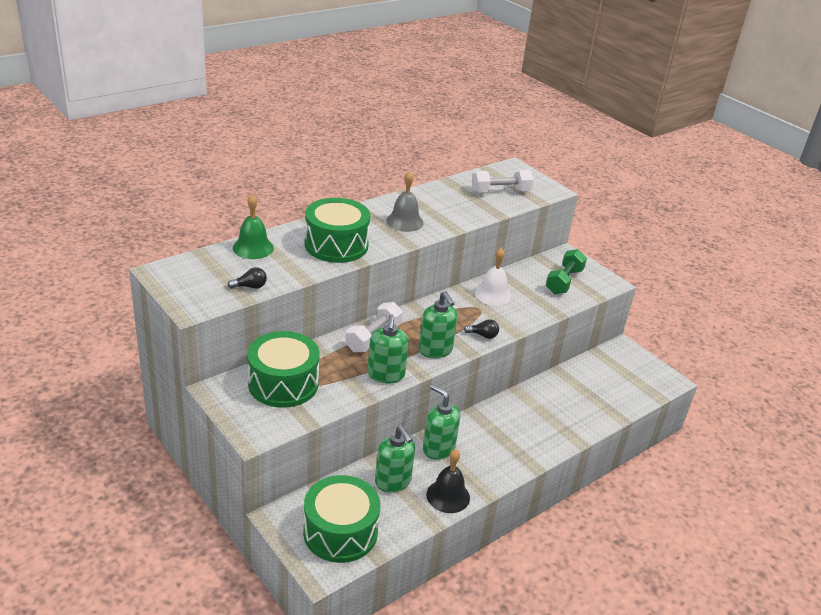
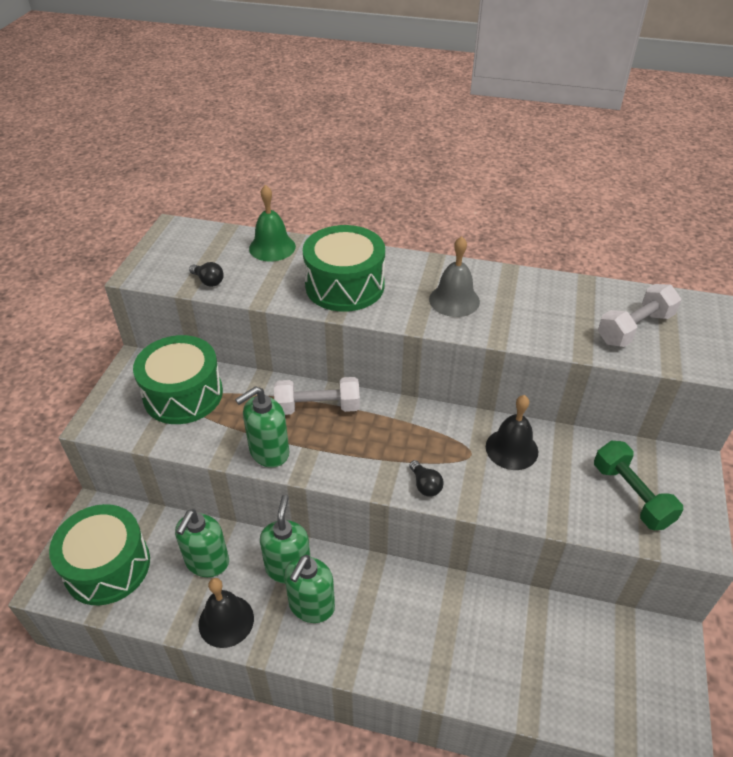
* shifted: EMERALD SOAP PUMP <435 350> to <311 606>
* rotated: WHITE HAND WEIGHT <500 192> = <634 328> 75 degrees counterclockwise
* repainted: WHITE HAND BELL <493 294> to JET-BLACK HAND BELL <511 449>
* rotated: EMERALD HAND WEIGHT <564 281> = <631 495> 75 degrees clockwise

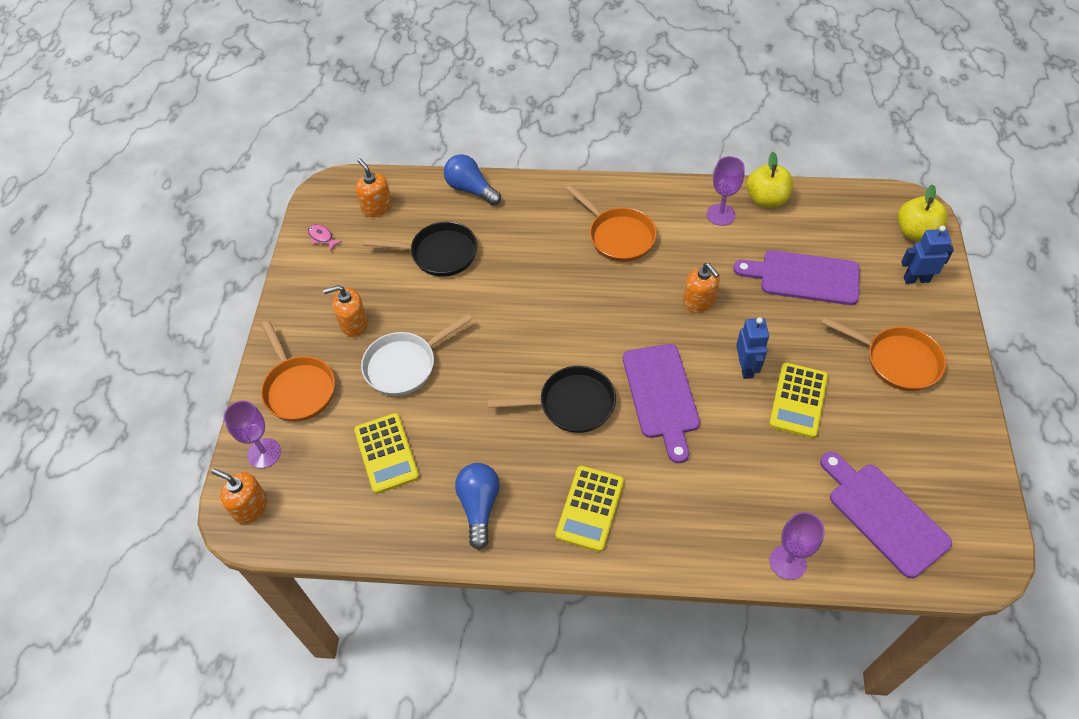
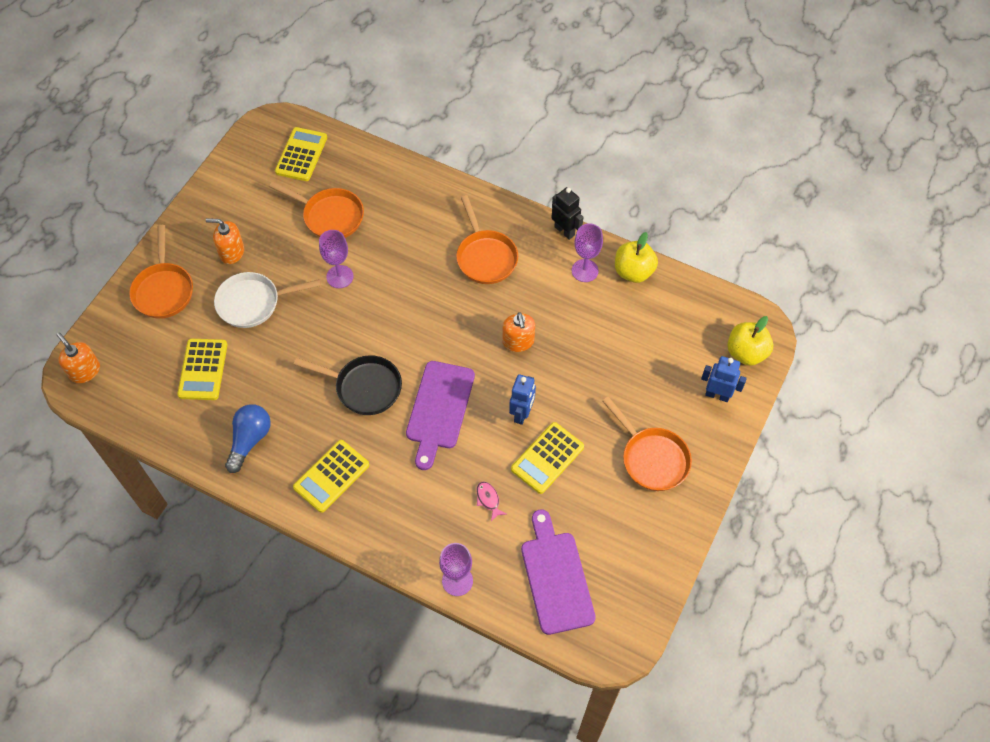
* shifted: PURPLE WINE GLASS <264 453> to <340 276>
* shifted: ROSE-PINK FISH <322 237> to <488 499>
* swapped: BRIGHT ORANGE SOAP PUMP <377 207> to GOLDEN CALCULATOR <301 155>
* repainted: JET-BLACK FRYING PAN <439 253> to BRIGHT ORANGE FRYING PAN <329 216>
* gone: BLUE LIGHT BULB <471 189>
* gone: PURPLE CUTTING BOARD <804 277>
* new: JET-BLACK ROBOT <564 231>

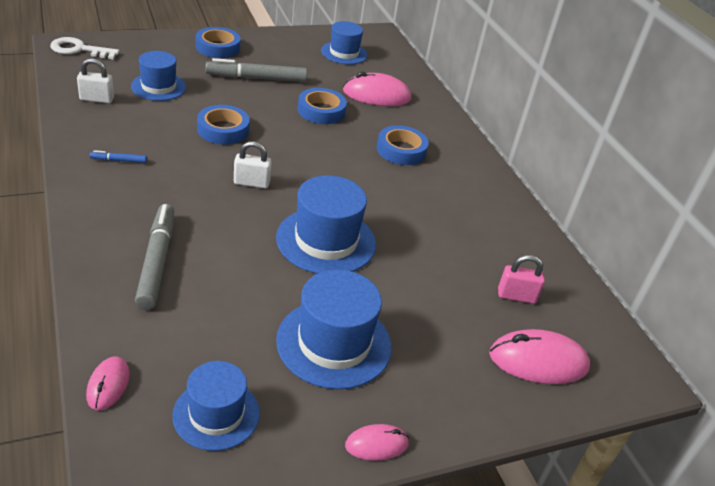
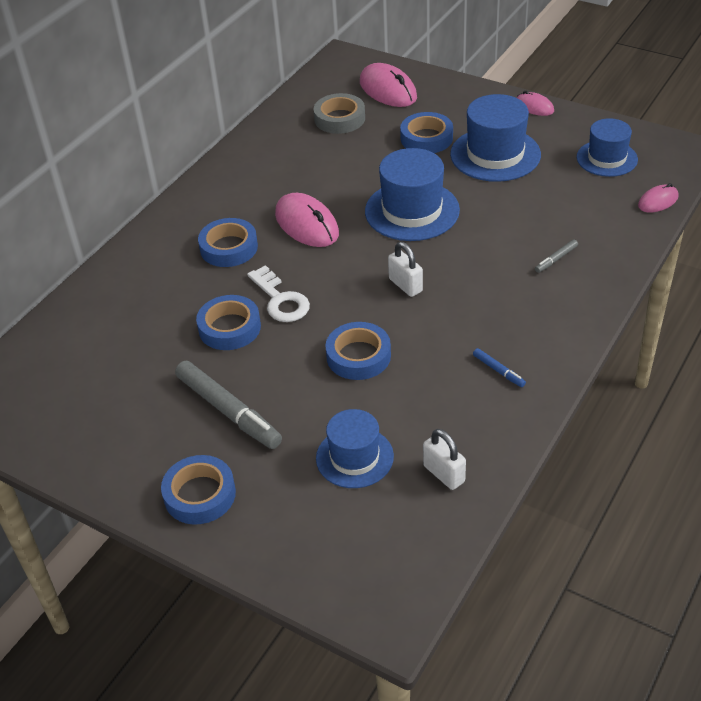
* shifted: WHITE DOOR KEY <79 49> to <281 300>
* scaled: GREY MARKER PEN <157 261> = <556 259> x0.45
* gone: BLUE TOP HAT <344 53>
* shifted: ROSE-PINK PC MOUSE <376 95> to <307 224>
* swapped: ROSE-PINK LOCK <516 296> to GREY STICKY TAPE <339 119>
* new: BLUE STICKY TAPE <426 138>

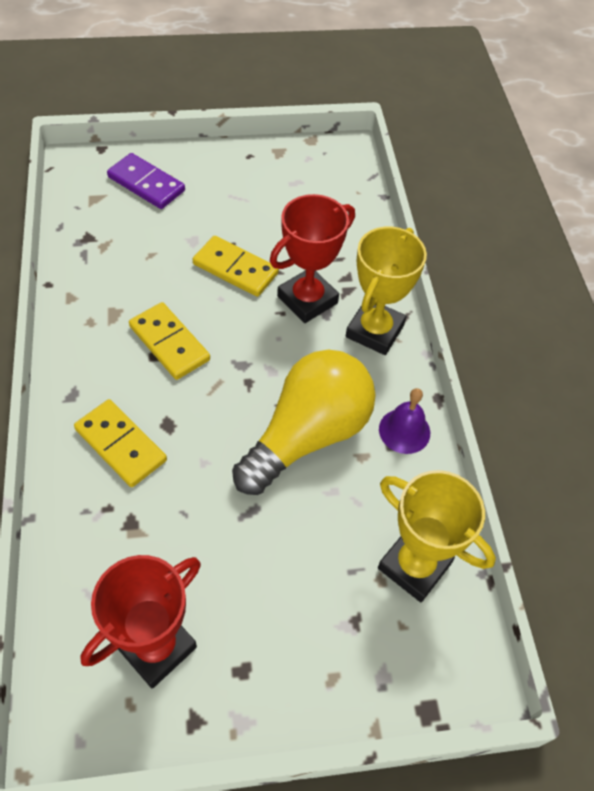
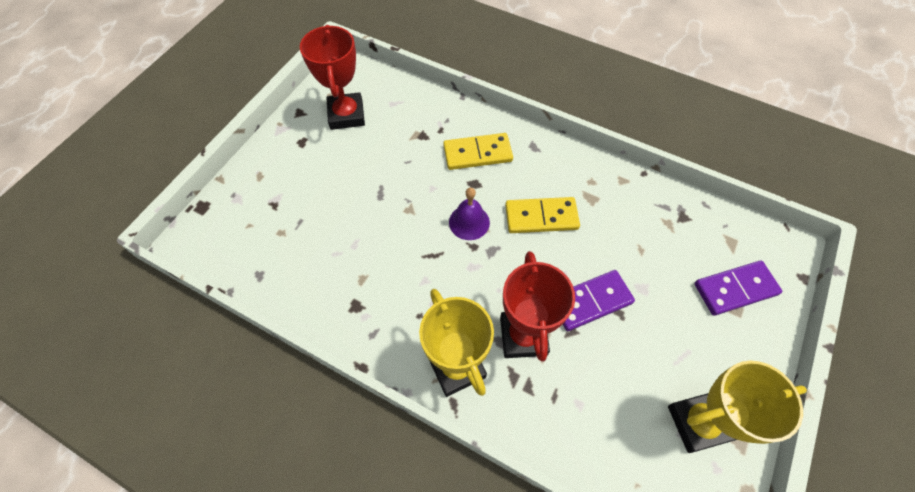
* repainted: GOLDEN DOMINO <235 269> to PURPLE DOMINO <590 301>
* gone: GOLDEN LIGHT BULB <307 435>
* shifted: GOLDEN PRIZE CUP <414 566> to <698 423>
* shifted: PURPLE HAND BELL <404 431> to <469 222>

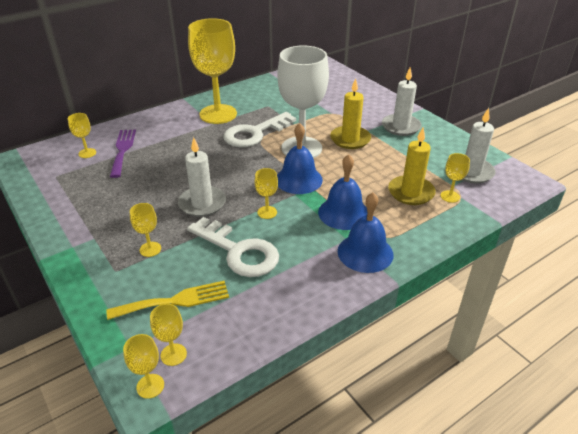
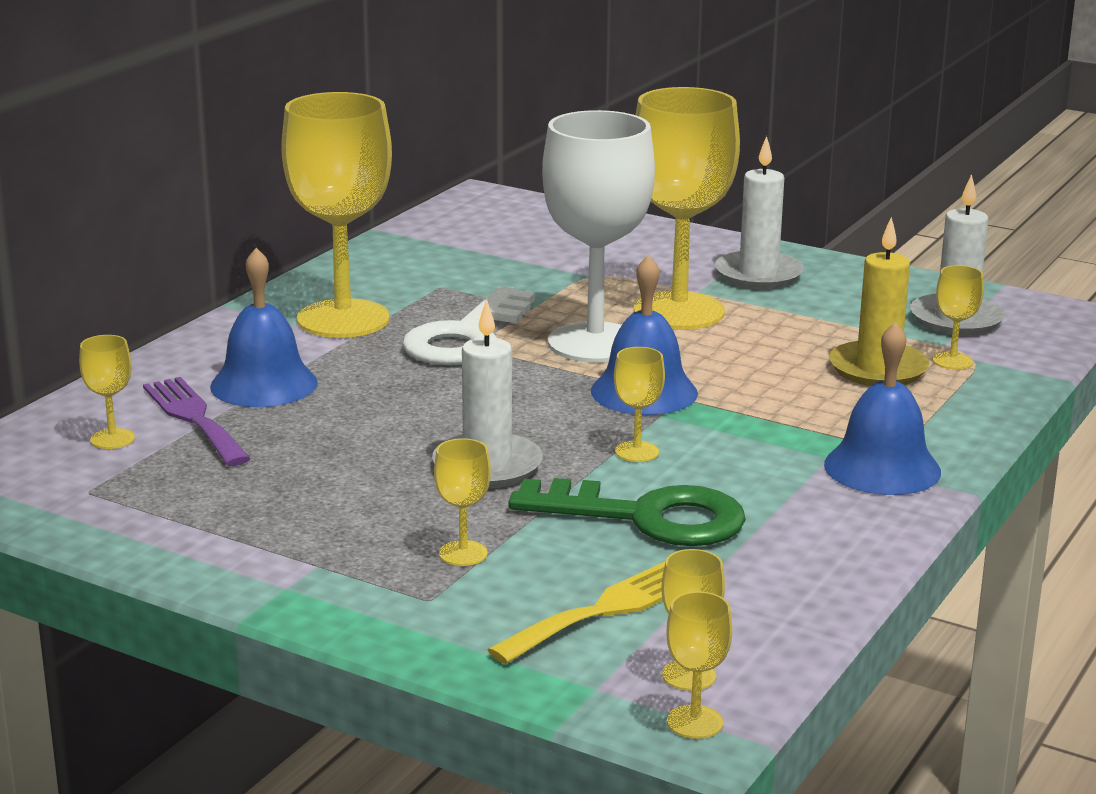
* repainted: WHITE DOOR KEY <239 251> to EMERALD DOOR KEY <648 517>
* shifted: BLUE HAND BELL <343 213> to <264 384>
* swapped: GOLDEN CANDLE <350 139> to GOLDEN WINE GLASS <679 311>

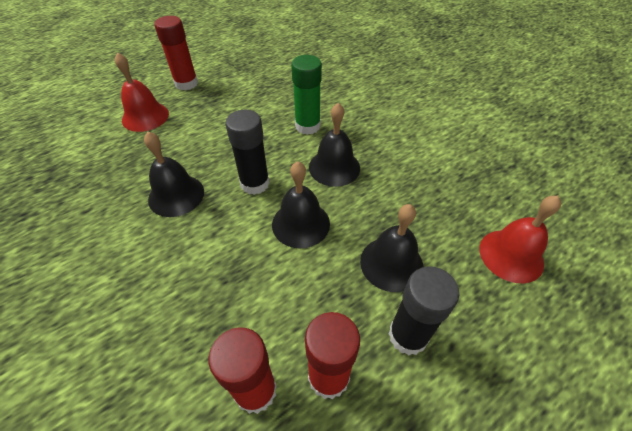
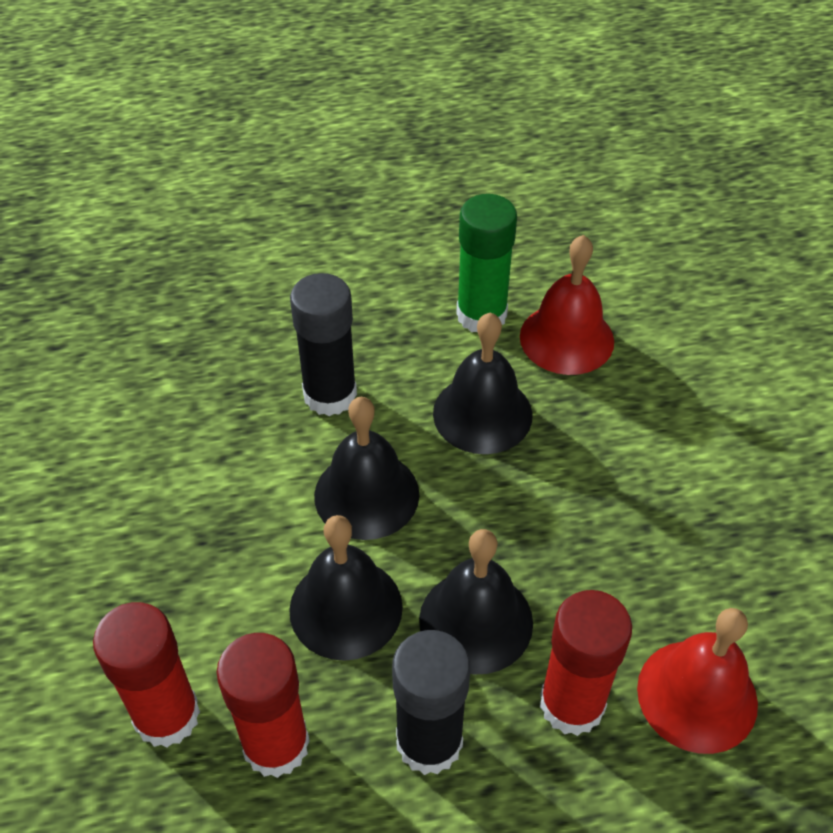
* shifted: RED HAND BELL <145 116> to <566 338>
* shifted: JET-BLACK HAND BELL <176 195> to <346 608>
* shifted: RED STICK OF GLUE <186 84> to <572 704>

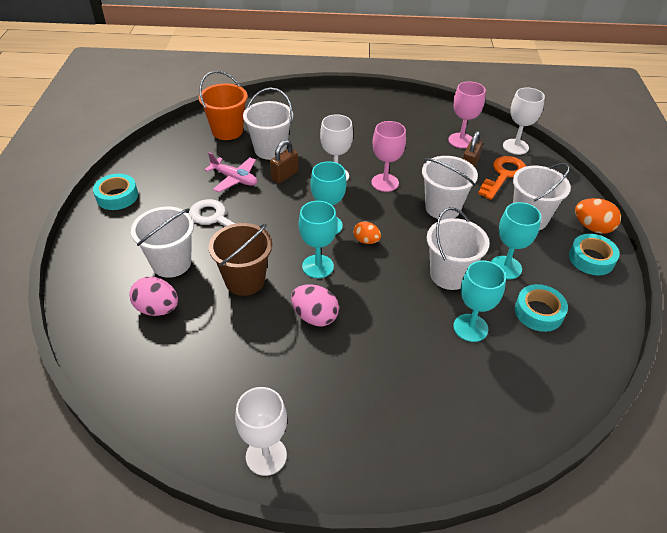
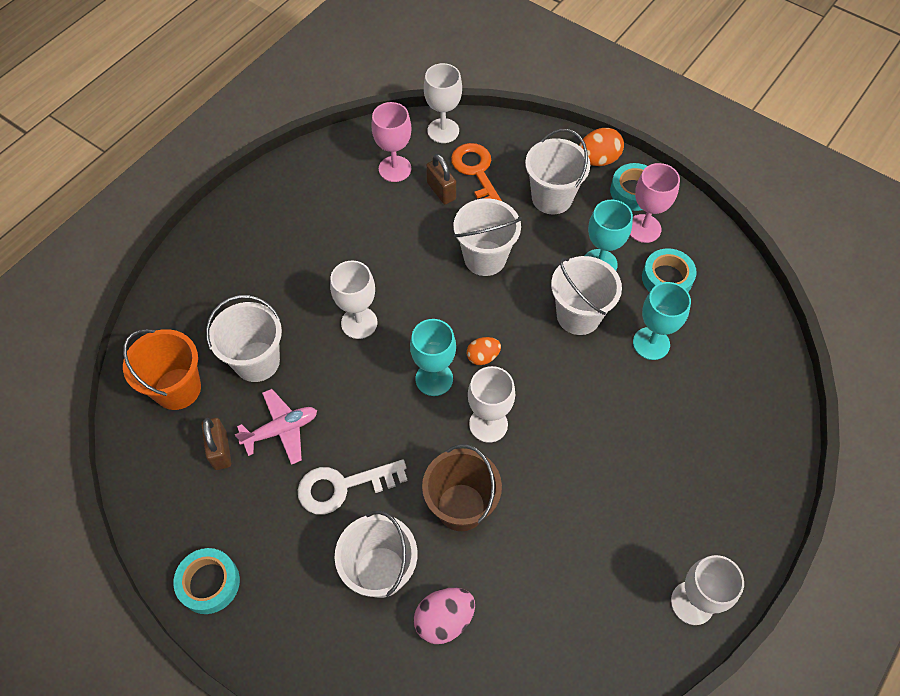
* shifted: DARK BROWN LOCK <284 175> to <220 450>
* gone: ROSE-PINK EGG <315 317>
* repainted: TEAL WINE GLASS <318 266> to WHITE WINE GLASS <488 424>
* shifted: ROSE-PINK WINE GLASS <385 183> to <644 228>

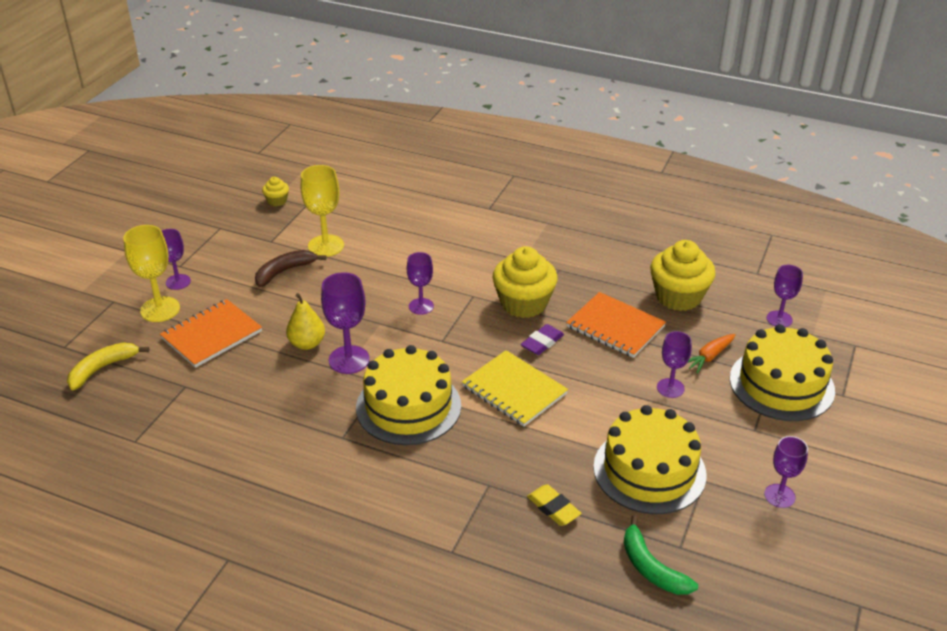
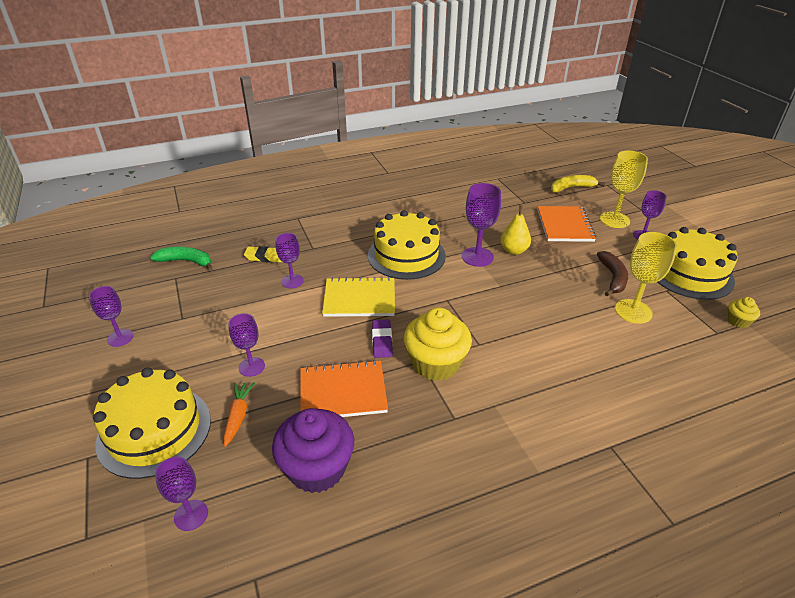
* rotated: GOLDEN BANANA <102 368> = <571 188> 105 degrees counterclockwise
* shifted: PURPLE WINE GLASS <421 306> to <292 281>
* shifted: GOLDEN GATEAU <649 470> to <690 273>
* repainted: GOLDEN MUFFIN <678 296> to PURPLE MUFFIN <317 468>

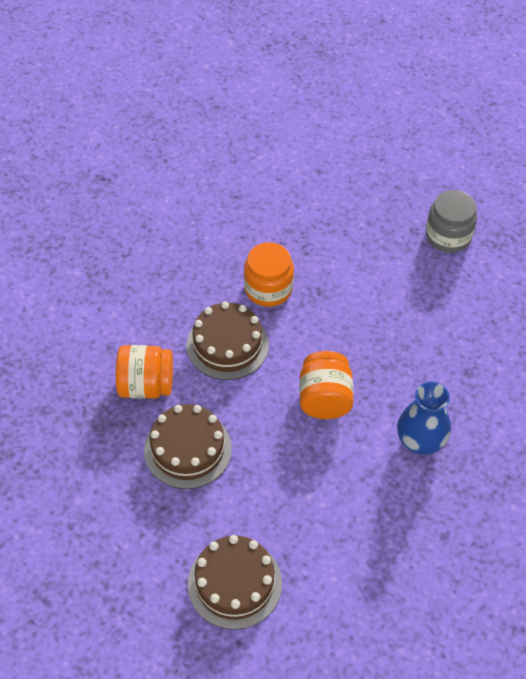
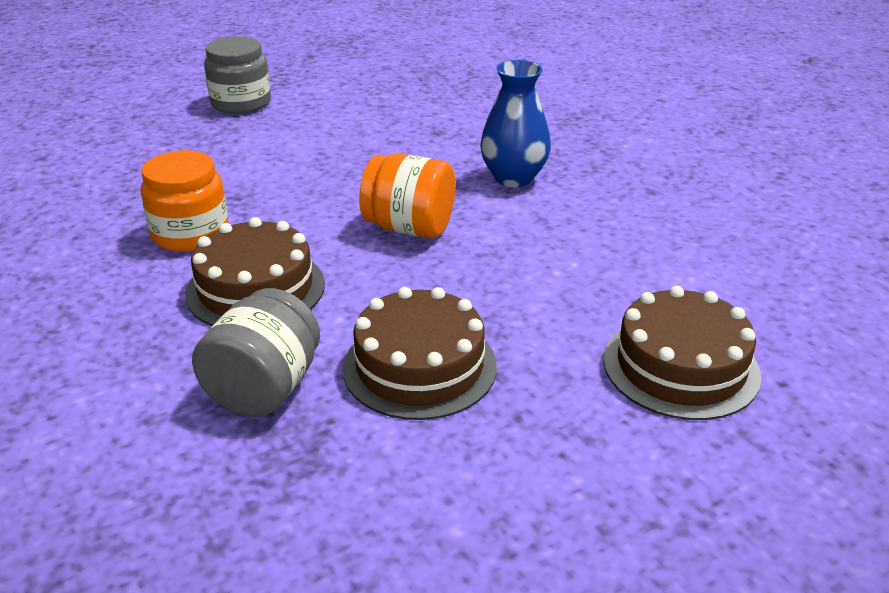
* repainted: BRIGHT ORANGE JAM JAR <146 385> to GREY JAM JAR <264 388>

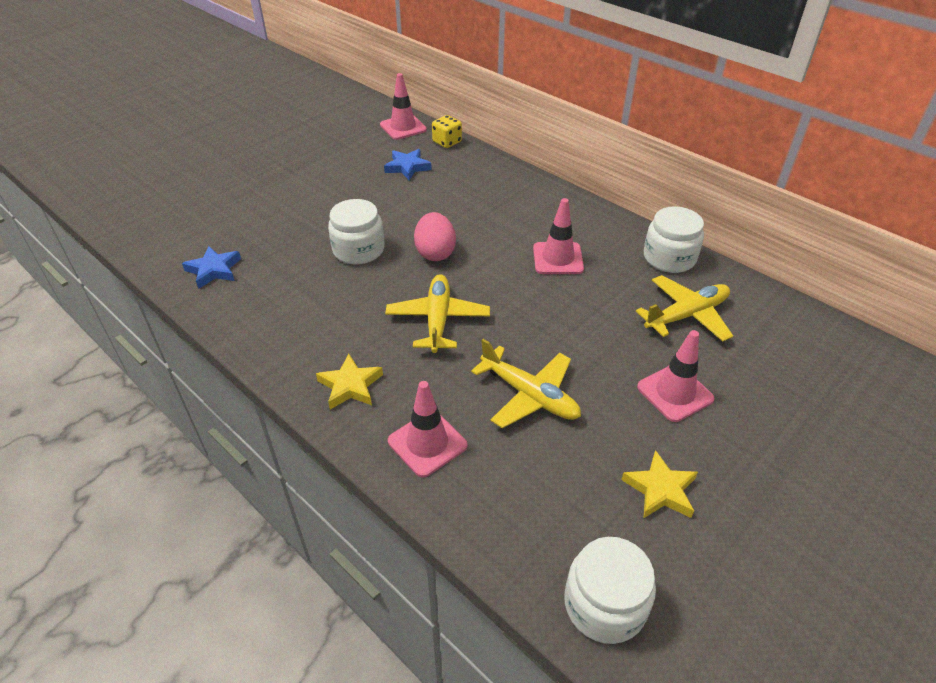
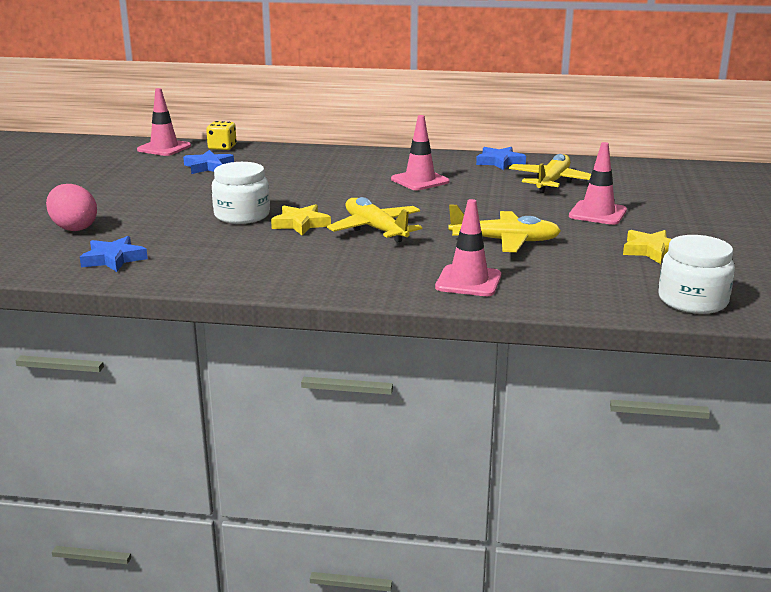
* shifted: GOLDEN FIVE-POINTED STAR <350 386> to <301 224>
* shifted: ROSE-PINK EGG <435 253> to <74 228>
* swapped: WHITE JAM JAR <669 258> to BLUE FIVE-POINTED STAR <499 162>

